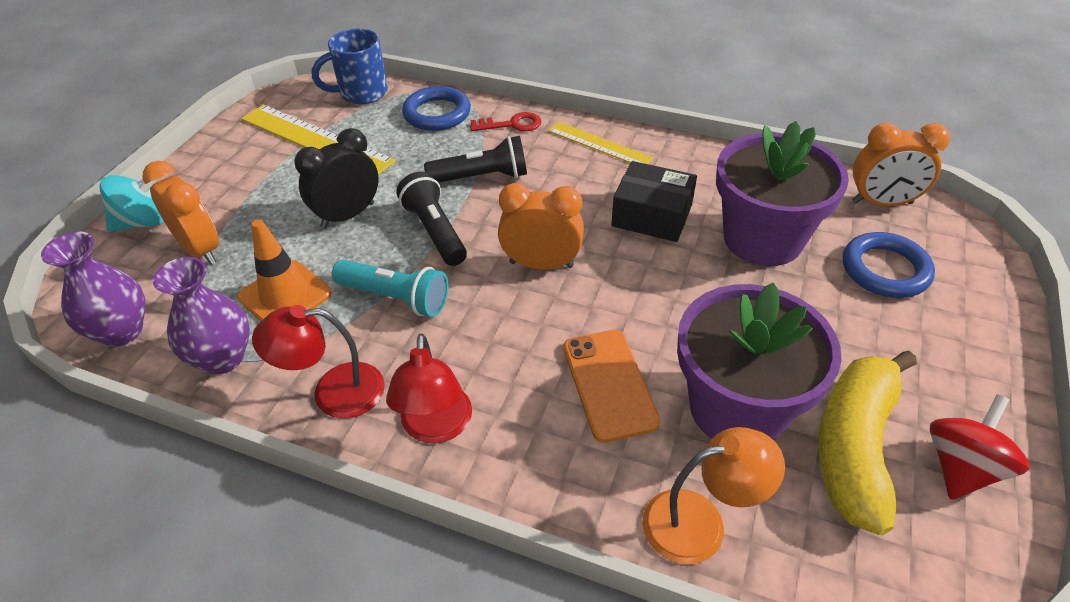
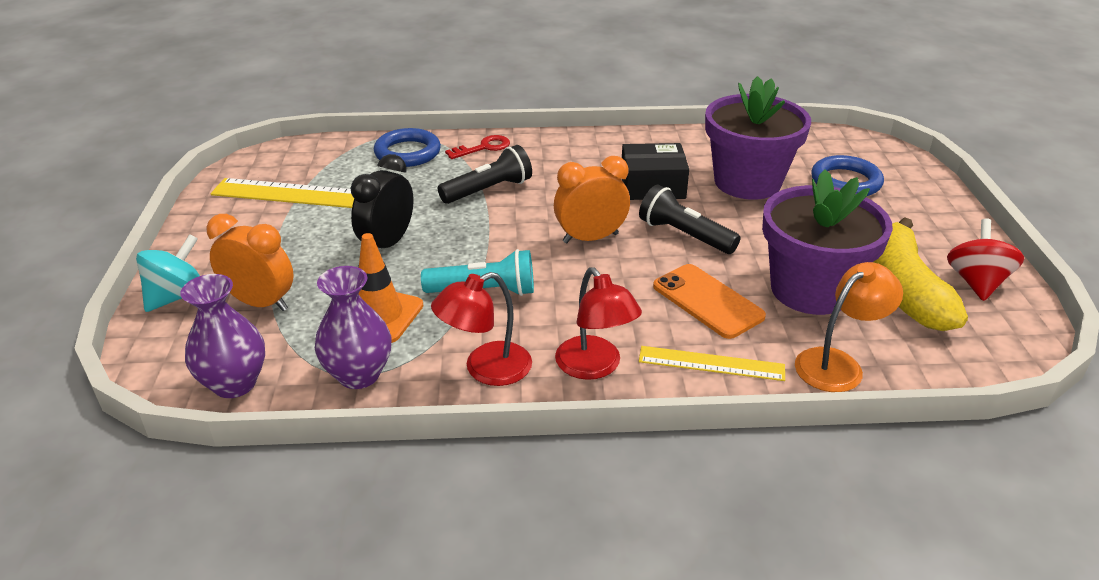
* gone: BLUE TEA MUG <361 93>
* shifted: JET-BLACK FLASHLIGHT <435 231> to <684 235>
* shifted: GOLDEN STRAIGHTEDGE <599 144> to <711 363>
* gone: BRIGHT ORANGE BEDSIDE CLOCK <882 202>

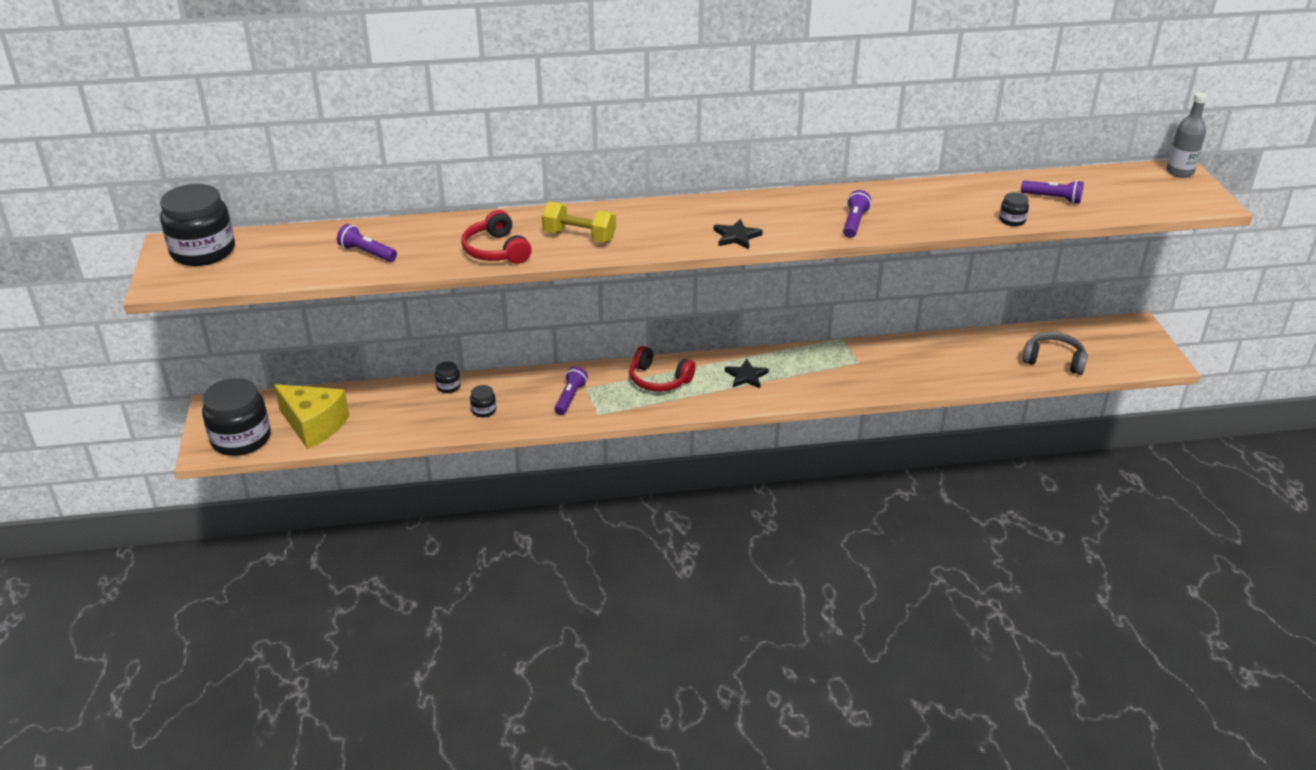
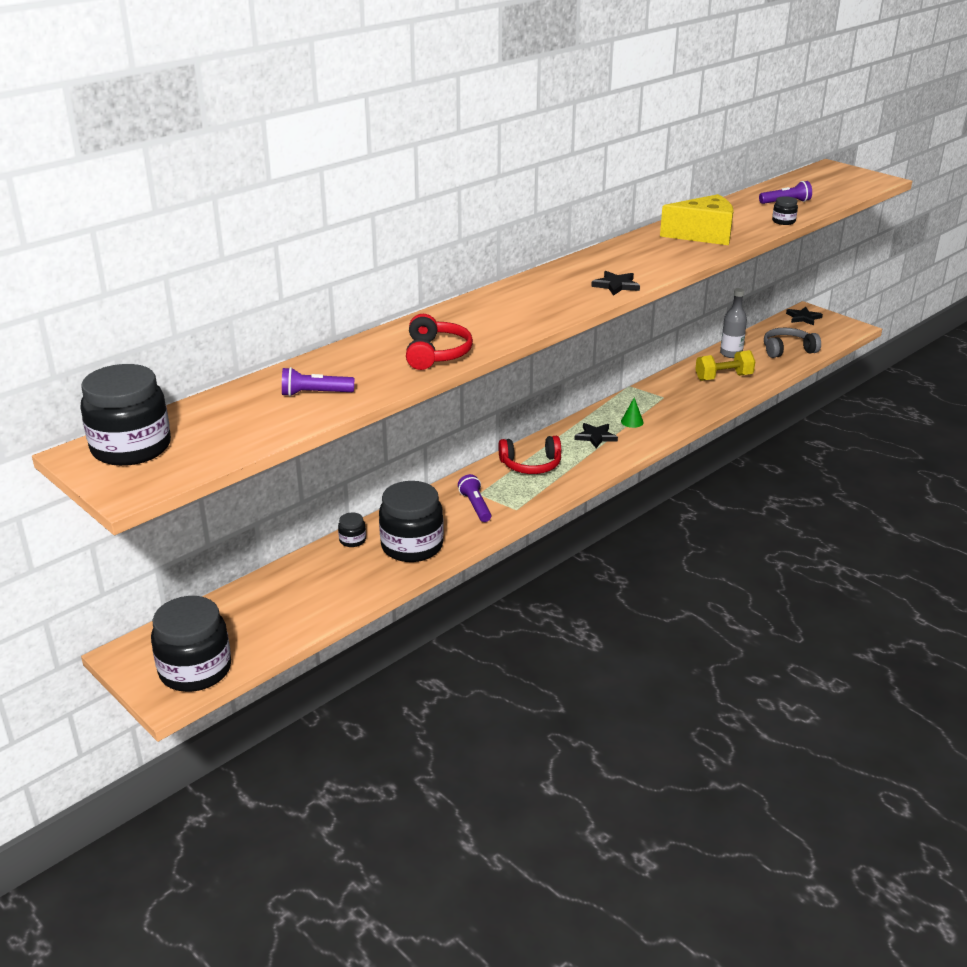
* shifted: GOLDEN CHEESE WEDGE <314 425> to <703 235>
* rotated: RED OVER-EAR HEADPHONES <496 250> = <436 354> 120 degrees counterclockwise
* scaled: JET-BLACK JAM JAR <484 410> = <412 546> x2.31
* shifted: GOLDEN HAND WEIGHT <579 236> to <723 377>
* gone: PURPLE FLASHLIGHT <854 223>
* shifted: GREY FLASK <1179 172> to <731 354>
* new: EMERALD CONE SHAPE <632 422>
* new: JET-BLACK FIVE-POINTED STAR <803 318>

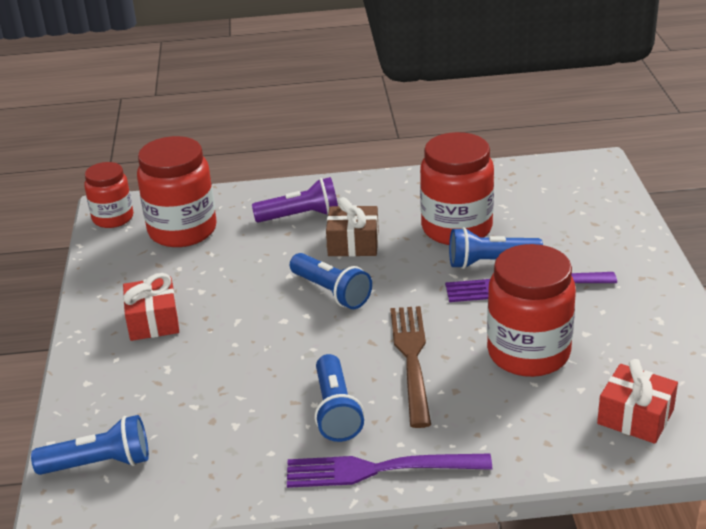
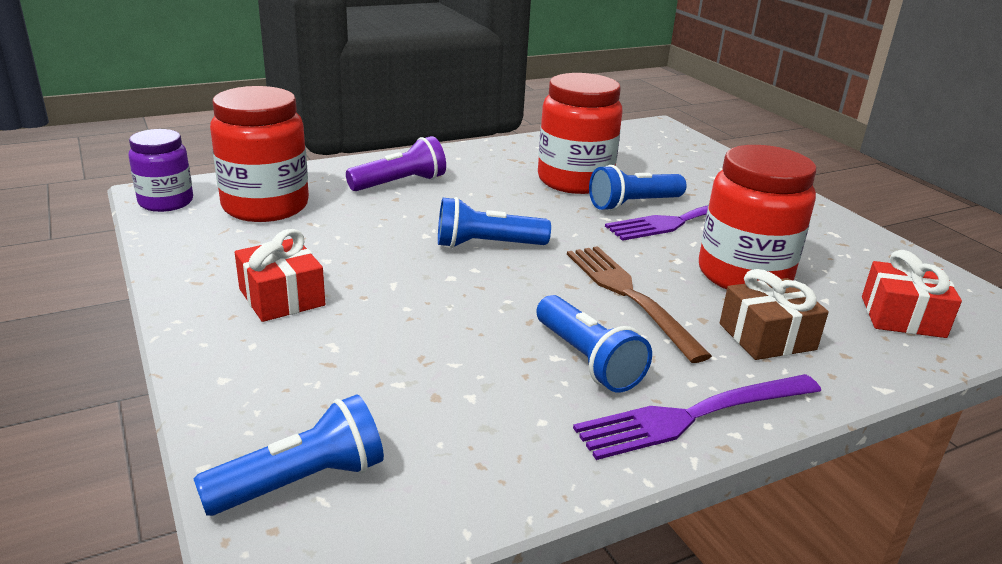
* repainted: RED JAM JAR <113 218> to PURPLE JAM JAR <166 202>
* rotated: BLUE FLASHLIGHT <331 292> = <487 245> 150 degrees clockwise
* shifted: DARK BROWN PRESENT <353 243> to <767 337>

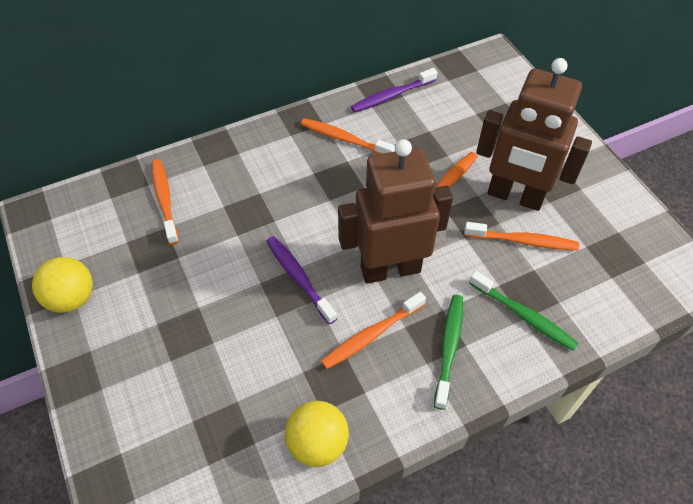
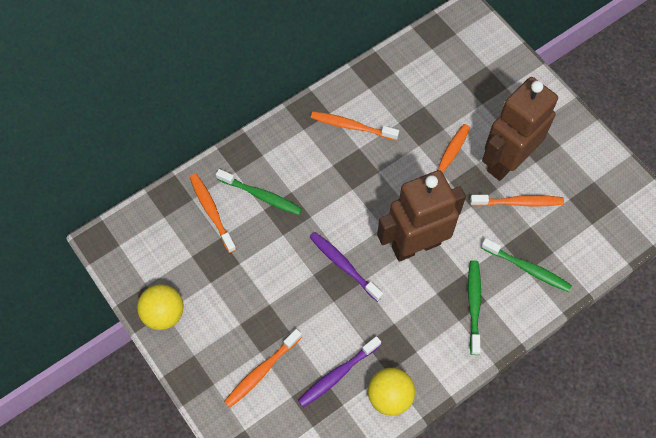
* shifted: BRIGHT ORANGE TOOTH BRUSH <372 335> to <262 371>
* shifted: PURPLE TOOTH BRUSH <392 95> to <338 374>
* rotated: DARK BROWN ROBOT <515 196> = <506 161> 120 degrees clockwise
* new: EMERALD TOOTH BRUSH <261 195>

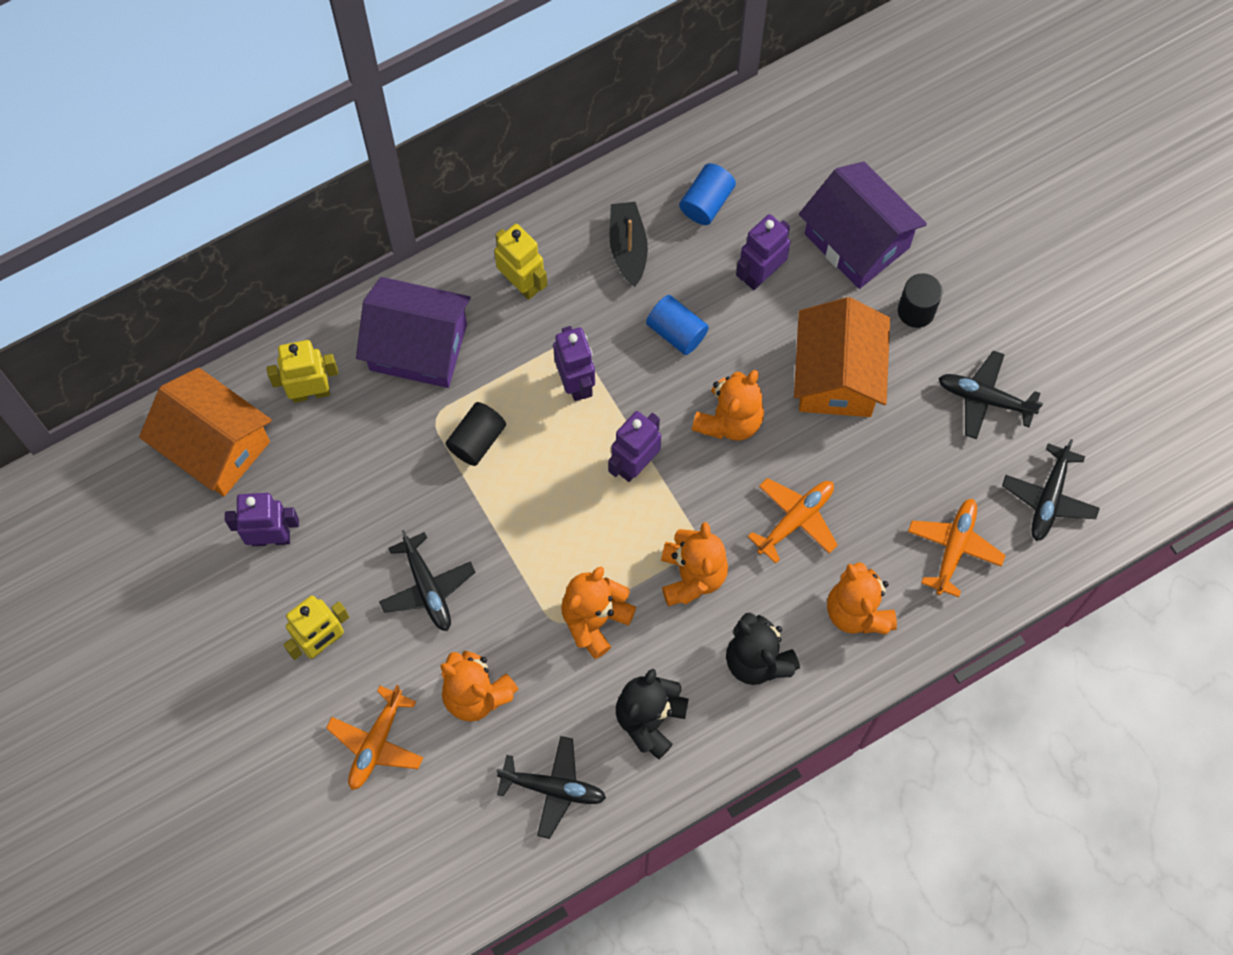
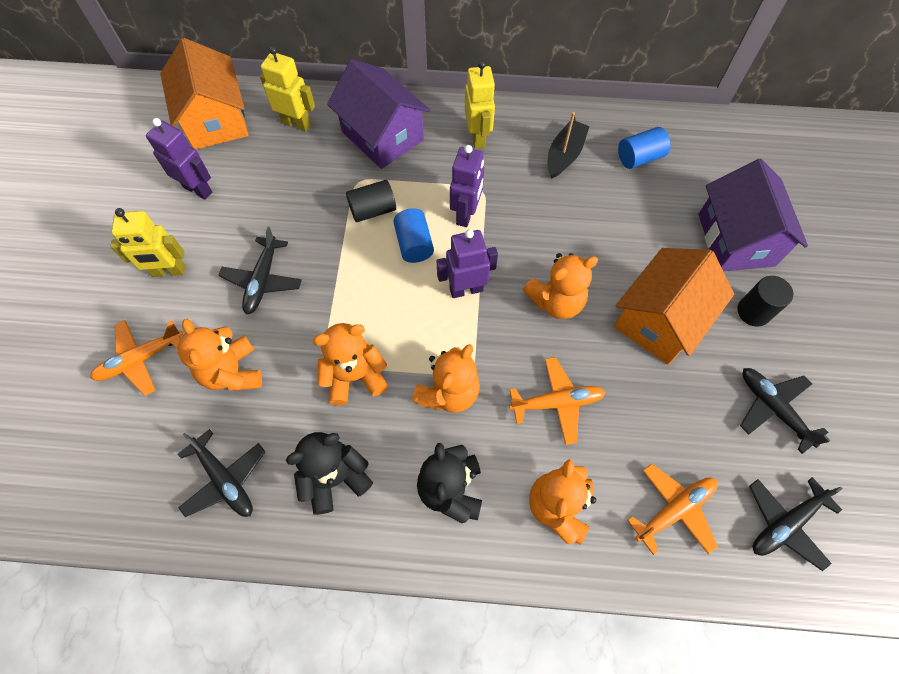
* shifted: BLUE CYLINDER SHAPE <676 332> to <414 244>
* gone: PURPLE ROBOT <760 274>

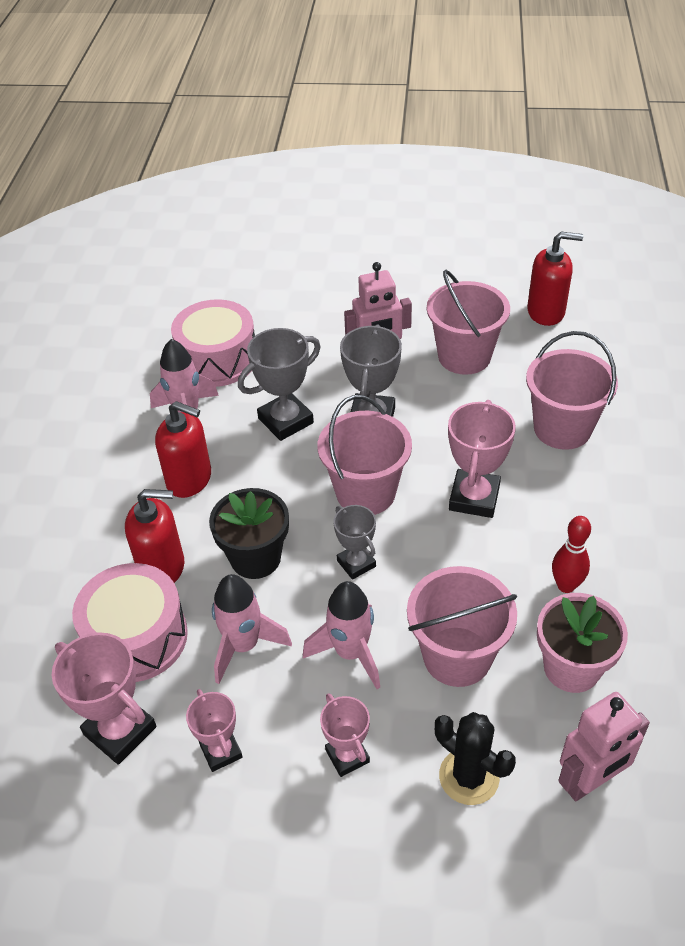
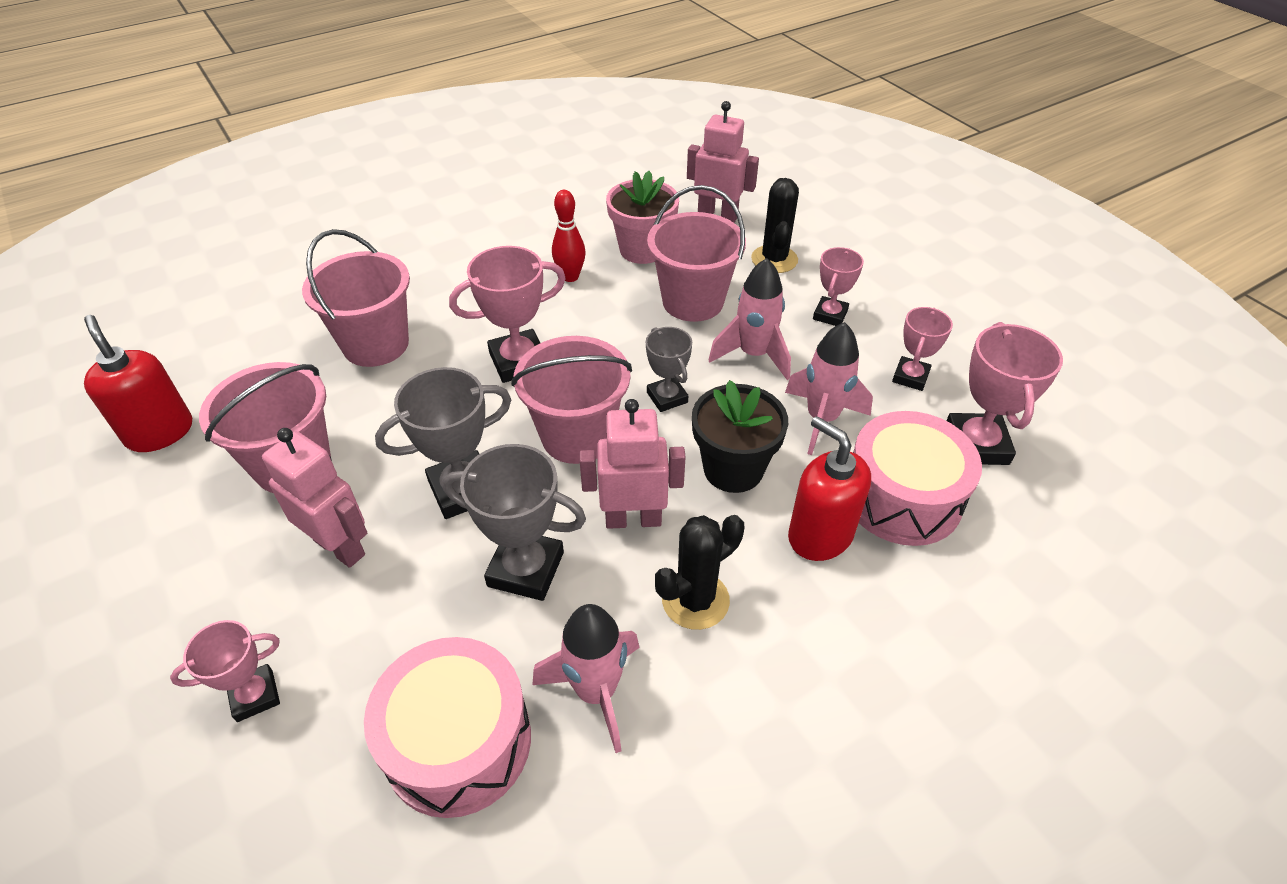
* swapped: RED SOAP PUMP <189 479> to JET-BLACK CACTUS <695 600>
* rotated: GREY PRIZE CUP <356 563> = <667 397> 45 degrees counterclockwise
* new: ROSE-PINK PRIZE CUP <255 695>
* new: ROSE-PINK ROBOT <633 519>

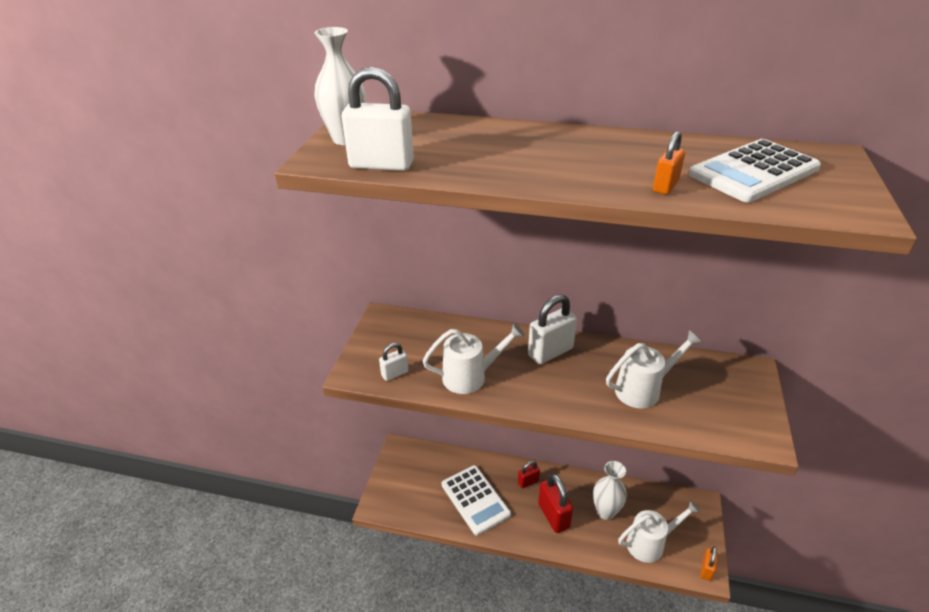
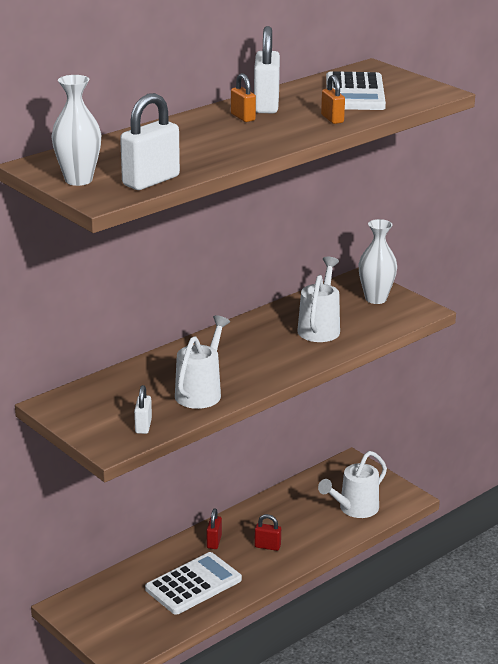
* rotated: WHITE CALCULATOR <475 500> = <193 584> 45 degrees counterclockwise
* shifted: WHITE LOCK <550 352> to <266 105>
* scaled: RED LOCK <553 516> = <267 546> x0.55
* shifted: WHITE TALL VASE <605 512> to <375 299>
* rotated: WHITE WATERING CAN <650 543> = <354 509> 150 degrees counterclockwise
* shifted: BRIGHT ORANGE LOCK <706 570> to <243 117>

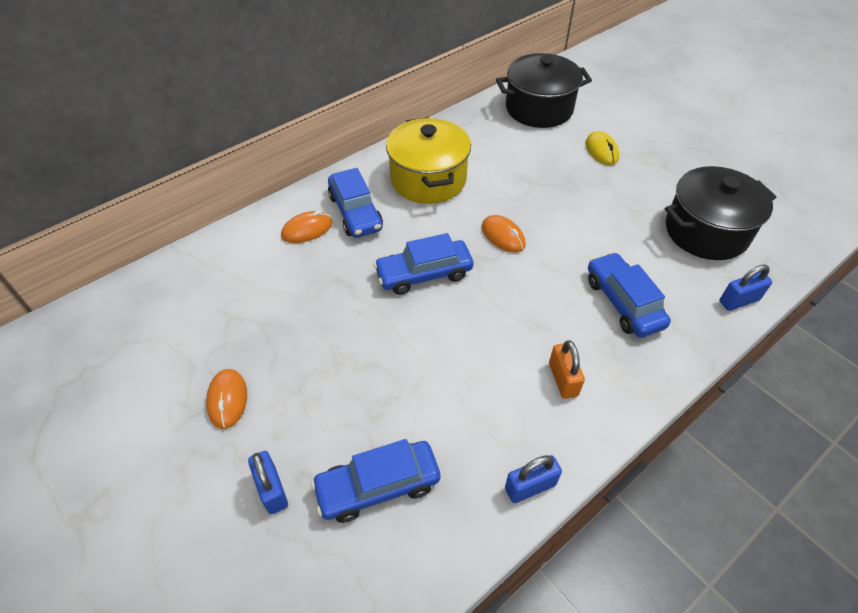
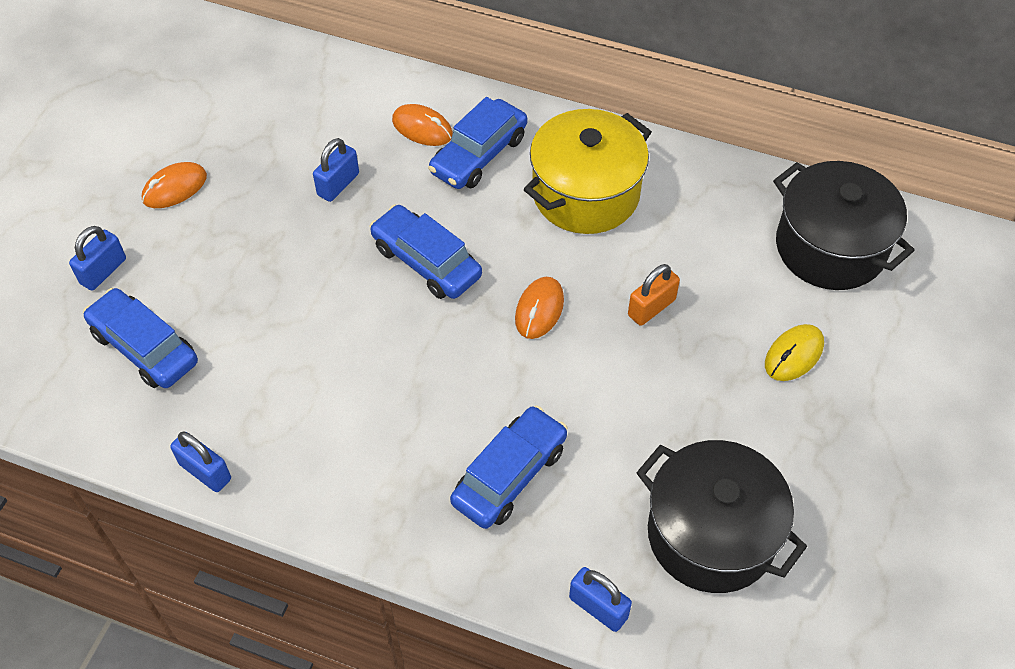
* shifted: BRIGHT ORANGE LOCK <563 379> to <651 307>
* new: BLUE LOCK <338 184>

